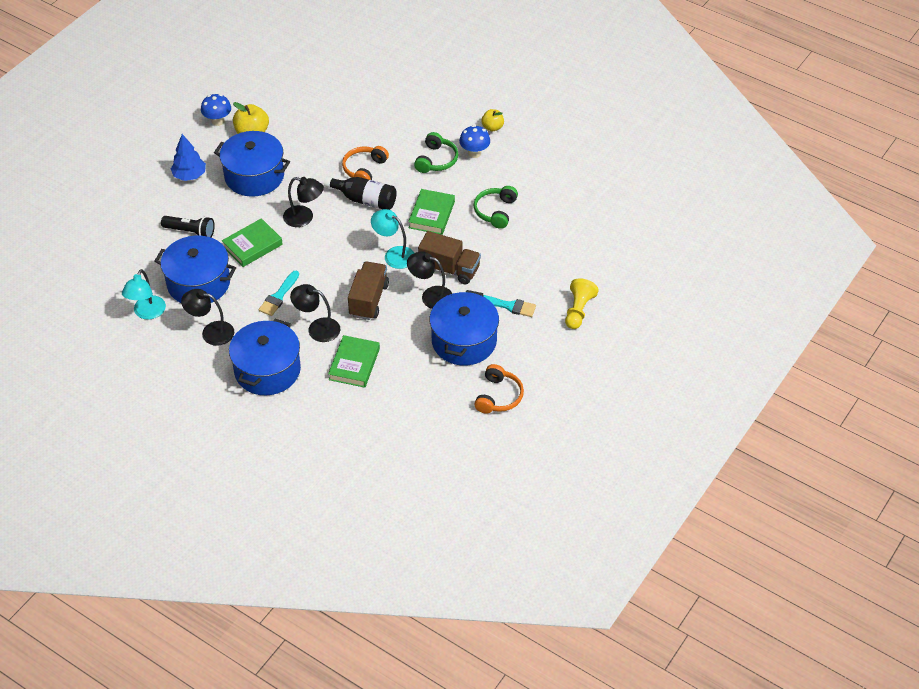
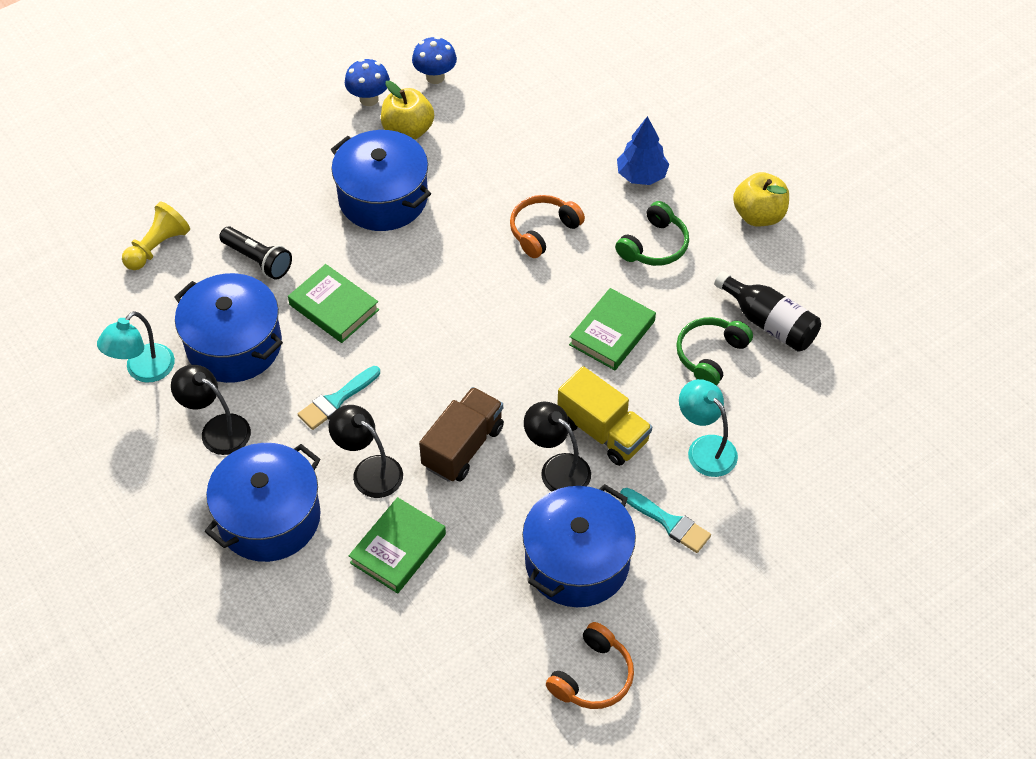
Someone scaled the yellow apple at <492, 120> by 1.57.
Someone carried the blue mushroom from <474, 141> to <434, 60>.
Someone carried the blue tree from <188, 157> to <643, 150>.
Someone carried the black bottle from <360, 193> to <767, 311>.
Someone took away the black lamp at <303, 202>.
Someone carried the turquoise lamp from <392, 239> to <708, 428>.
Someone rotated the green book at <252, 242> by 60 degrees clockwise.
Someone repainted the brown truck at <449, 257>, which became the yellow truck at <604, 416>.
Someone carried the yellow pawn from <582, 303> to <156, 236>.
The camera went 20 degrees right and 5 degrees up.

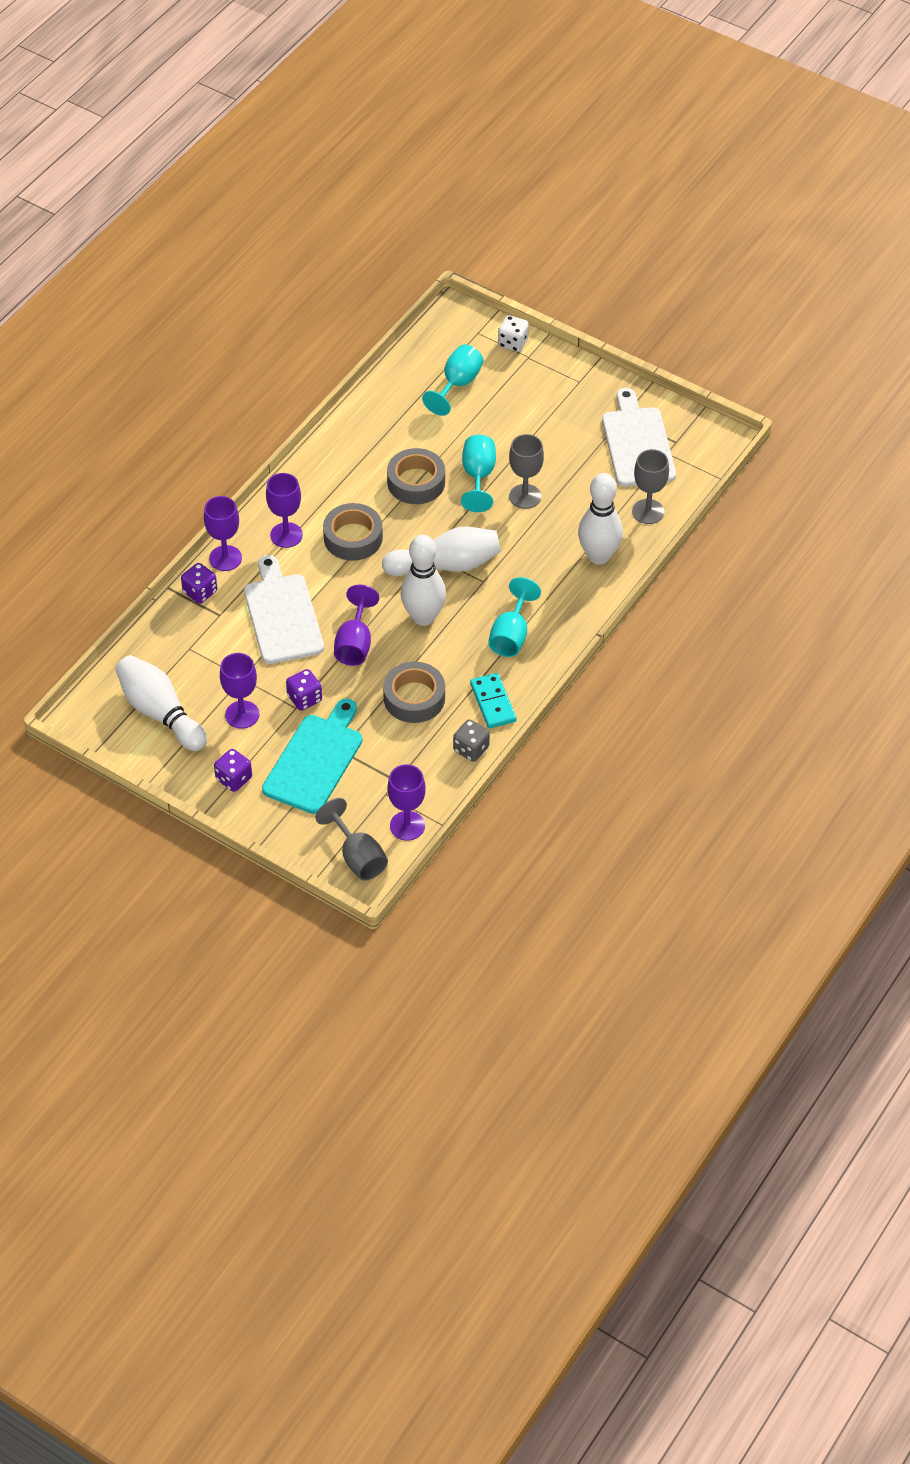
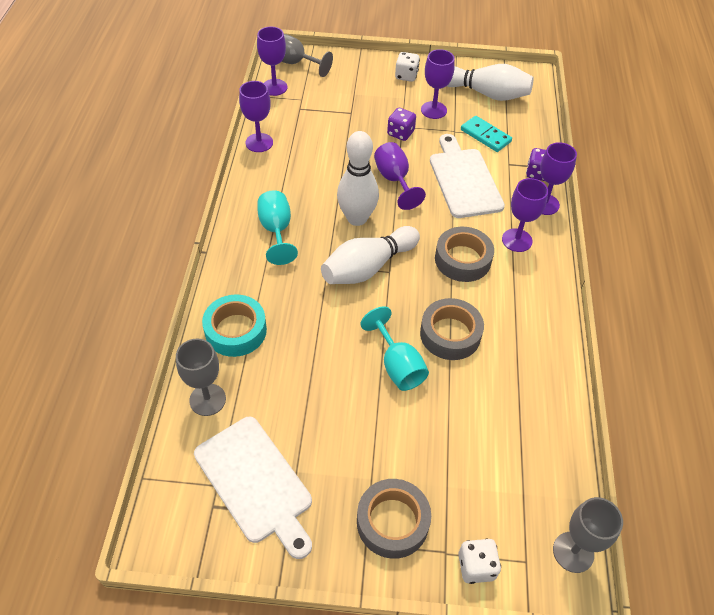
Someone took away the turquoise goblet at <453, 380>.
Someone carried the grey goblet from <526, 471> to <588, 535>.
Someone swapped the white bowling pin at <600, 519> for the turquoise tape at <234, 326>.
Someone rotated the white cutting board at <284, 609> by 150 degrees counterclockwise.
Someone carried the grey tape from <414, 692> to <394, 519>.
Someone carried the turquoise domino from <493, 700> to <486, 134>.
Someone took away the turquoise cutting board at <312, 756>.
Someone swapped the grey dice at <471, 740> for the purple goblet at <256, 116>.
Someone repainted the purple dice at <233, 770>, which became the white dice at <407, 67>.
The camera went 150 degrees right and 0 degrees up.

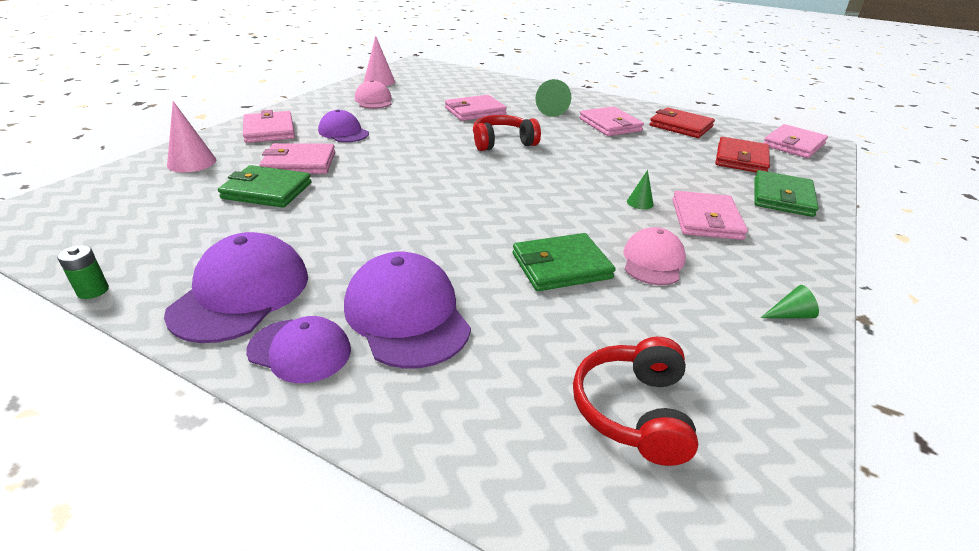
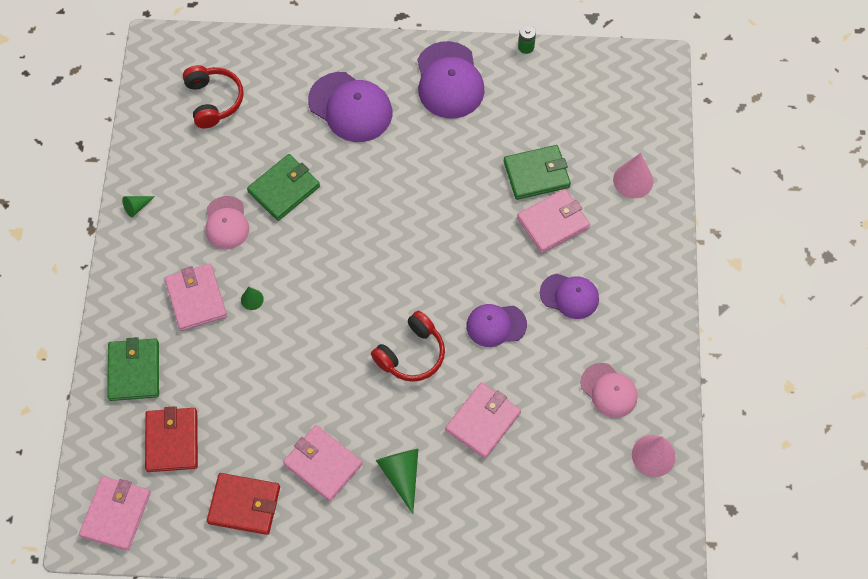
Someone took away the pink wallet at <269, 126>.
Someone carried the purple cap from <298, 349> to <496, 325>.
The camera went 155 degrees right and 30 degrees up.

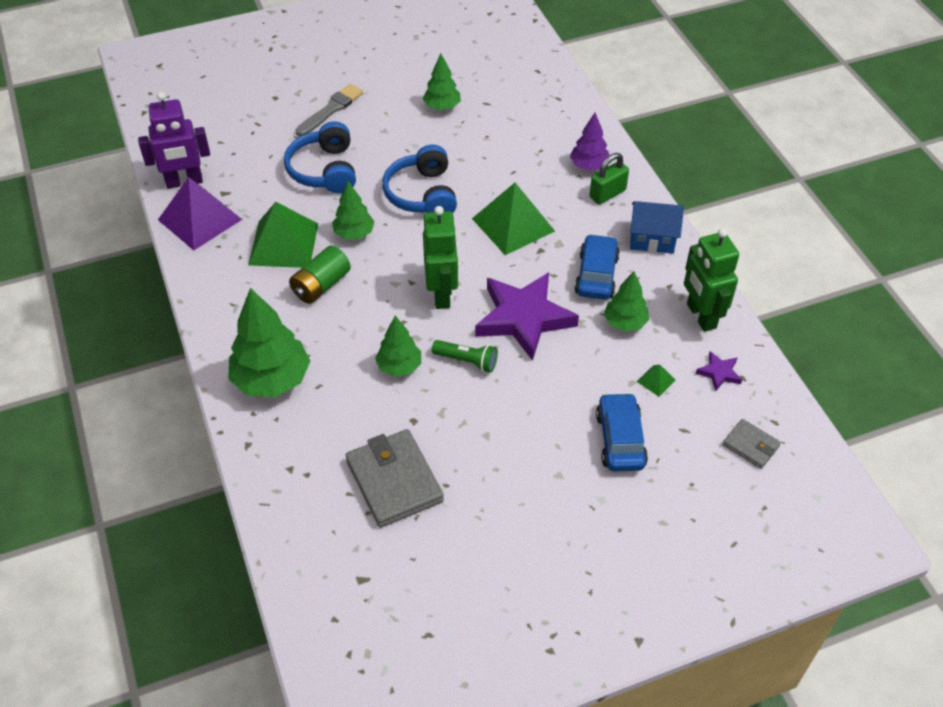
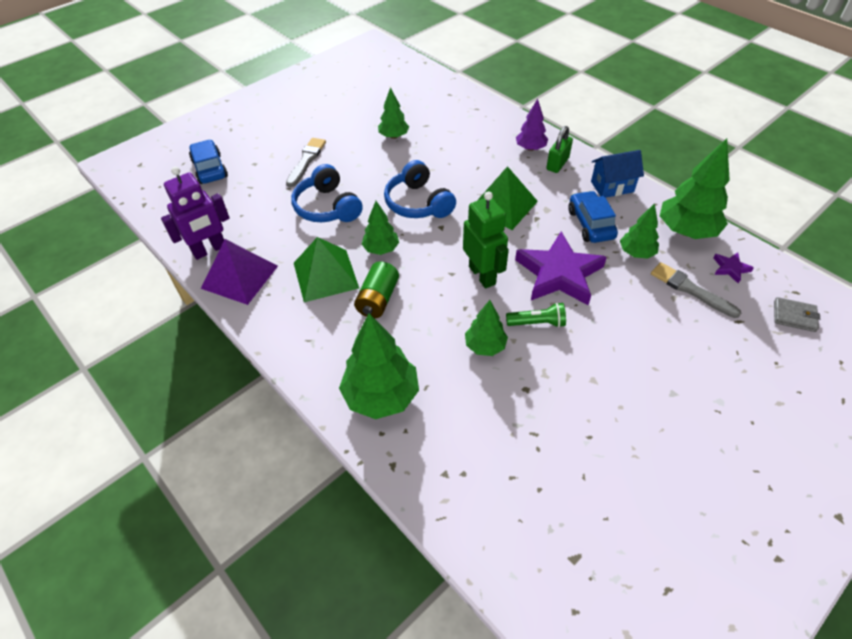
Someone swapped the green robot at <711, 280> for the green tree at <695, 188>.
Someone swapped the green pyramid at <656, 380> for the grey brush at <696, 290>.
Someone carried the blue car from <622, 431> to <208, 162>.
Someone took away the grey wallet at <395, 478>.
The camera went 20 degrees left and 0 degrees up.

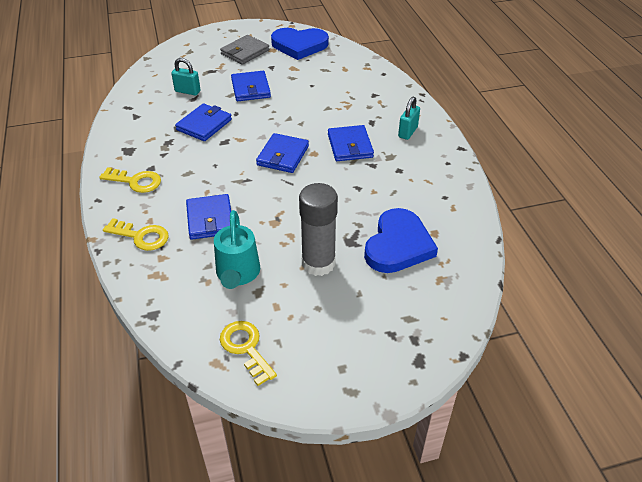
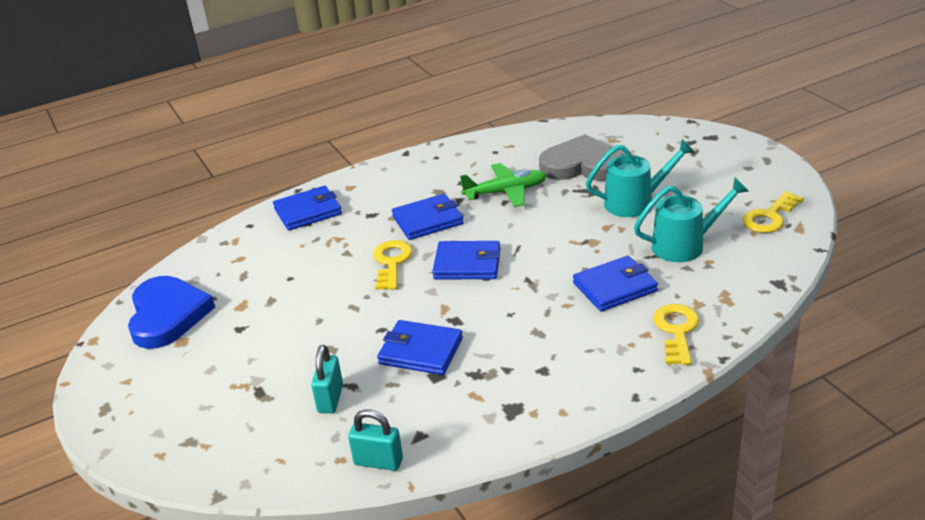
Someone took away the grey wallet at <244, 50>.
Someone carried the blue wallet from <251, 86> to <307, 208>.
Someone carried the turquoise padlock from <409, 118> to <375, 440>.
Someone carried the yellow key from <130, 180> to <393, 265>.
Someone swapped the grey glue stick at <318, 229> for the turquoise watering can at <640, 178>.
Someone repainted the blue heart at <401, 240>, which became the grey heart at <581, 157>.
Someone put down the green plane at <503, 185>.
The camera went 100 degrees left and 10 degrees down.

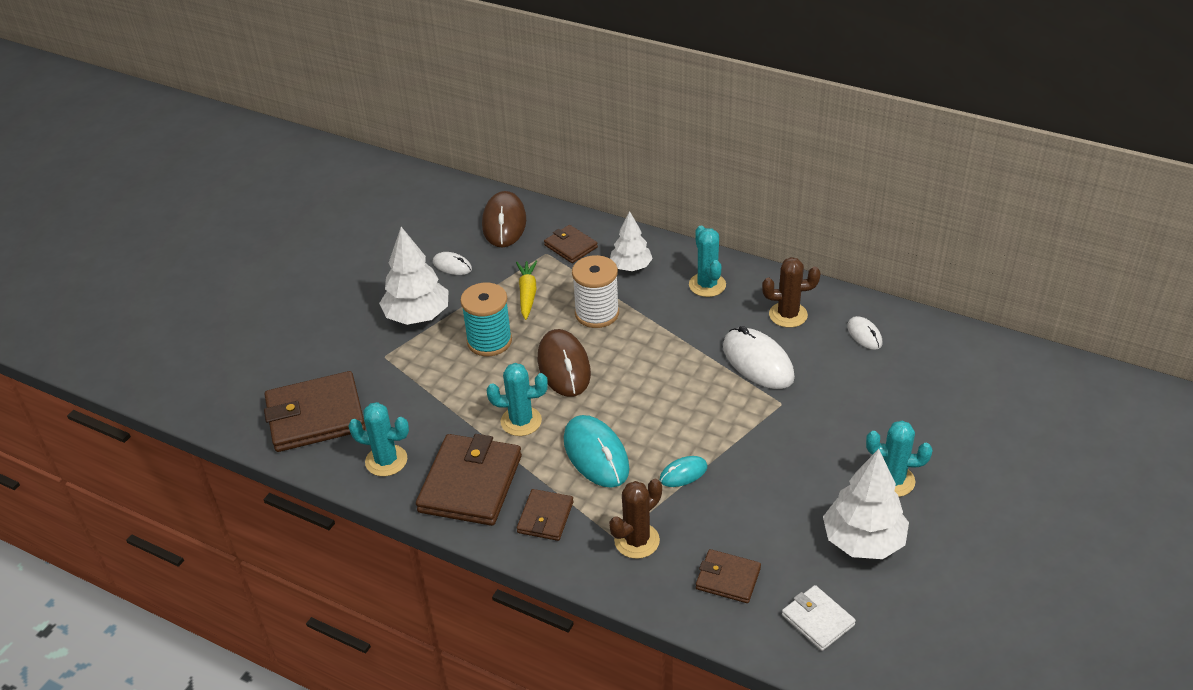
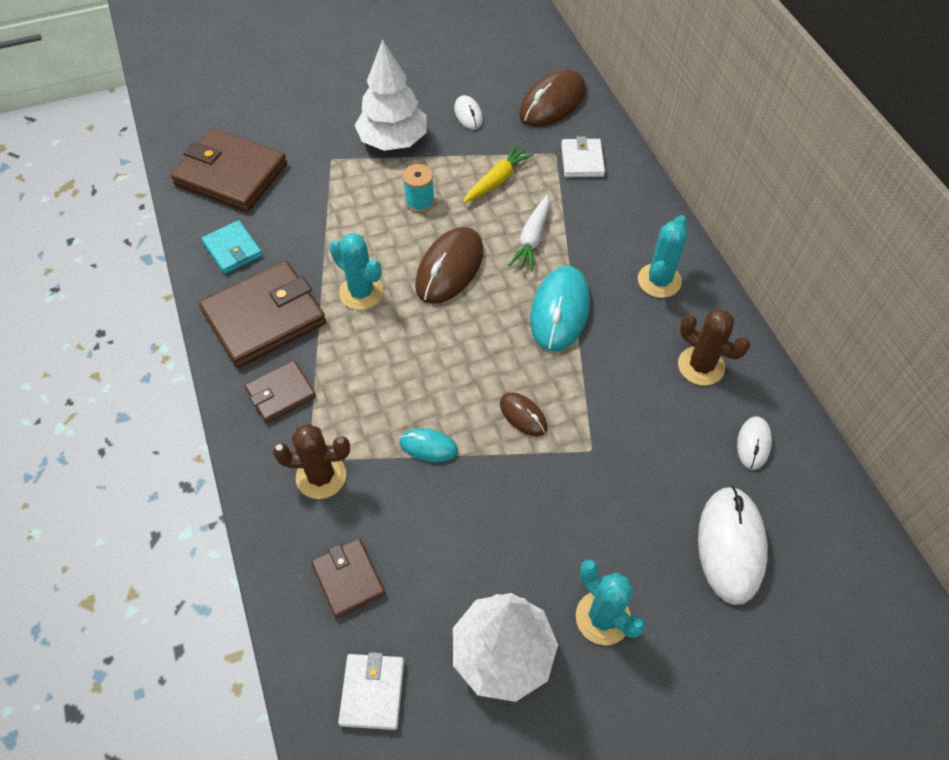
Someone took away the white tree at <631, 241>.
Someone repainted the brown wallet at <571, 244>, which became the white wallet at <583, 156>.
Someone swapped the white spool at <595, 291> for the white carrot at <528, 233>.
Someone scaled the turquoise spool at <486, 319> by 0.61.
Someone carried the white mouse from <759, 357> to <733, 545>.
Someone swapped the turquoise cactus at <378, 439> for the turquoise wallet at <232, 247>.
Someone carried the turquoise mouse from <596, 451> to <560, 308>.
Someone put down the brown mouse at <523, 415>.
The camera went 40 degrees right and 15 degrees up.

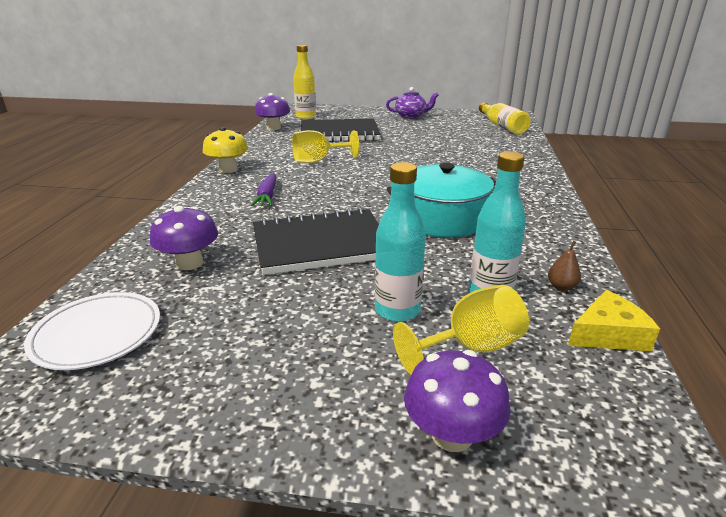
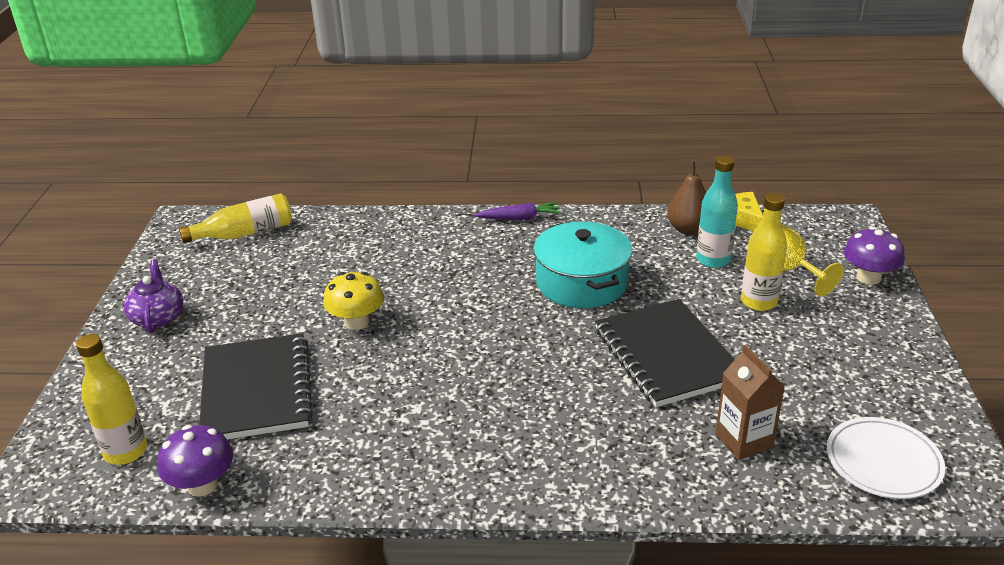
Someone carried the yellow mushroom from <225, 150> to <353, 301>.
Someone took away the yellow goblet at <325, 146>.
Someone repainted the turquoise bottle at <400, 242>, which became the yellow bottle at <764, 252>.
Someone carried the purple carrot from <263, 189> to <518, 211>.
Someone swapped the purple mushroom at <184, 238> for the brown carton at <750, 402>.
Someone scaled the brown pear at <564, 266> by 1.88.
The camera went 95 degrees left and 5 degrees up.

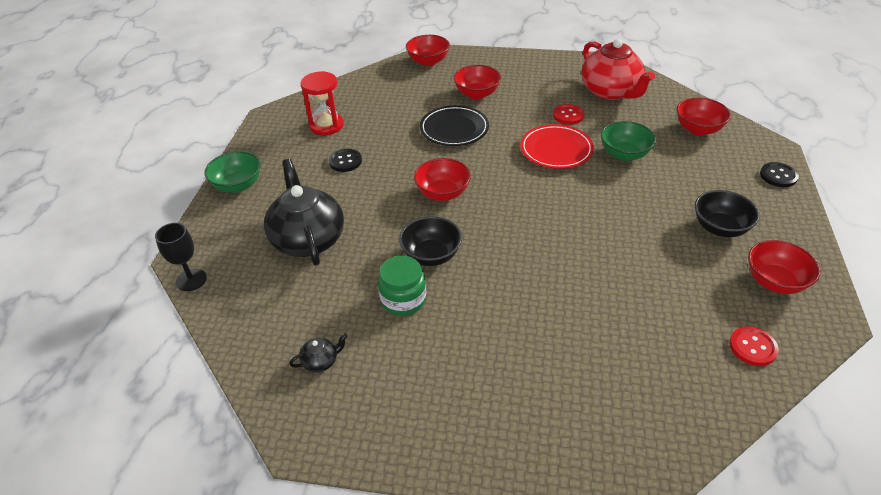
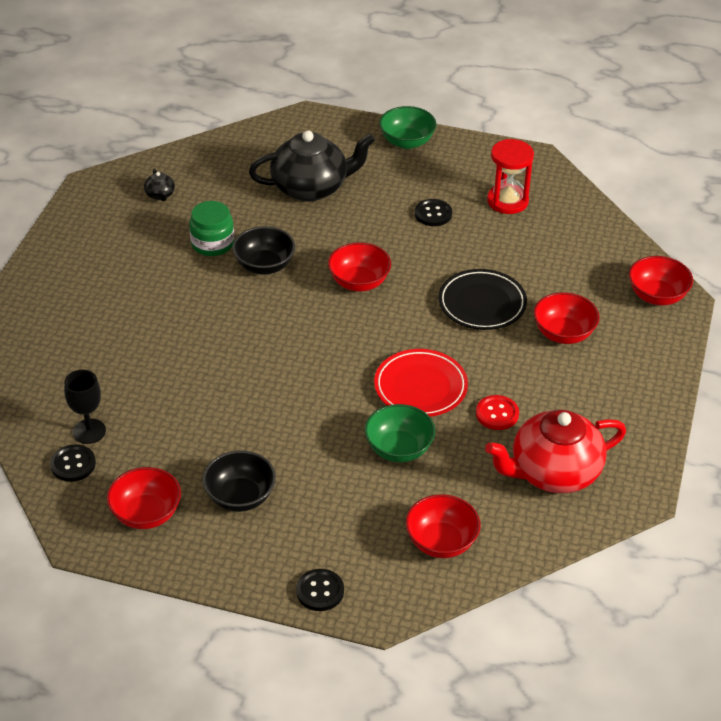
Someone carried the black goblet from <181, 257> to <85, 406>.
Someone repainted the red button at <754, 346>, which became the black button at <73, 463>.
The camera went 95 degrees right and 0 degrees up.

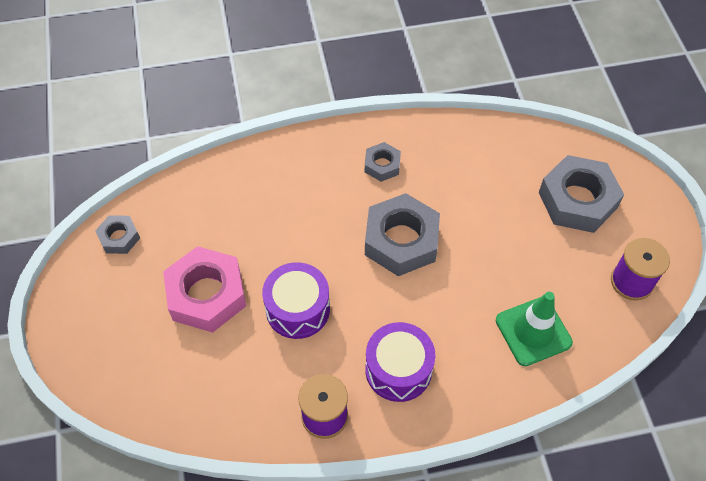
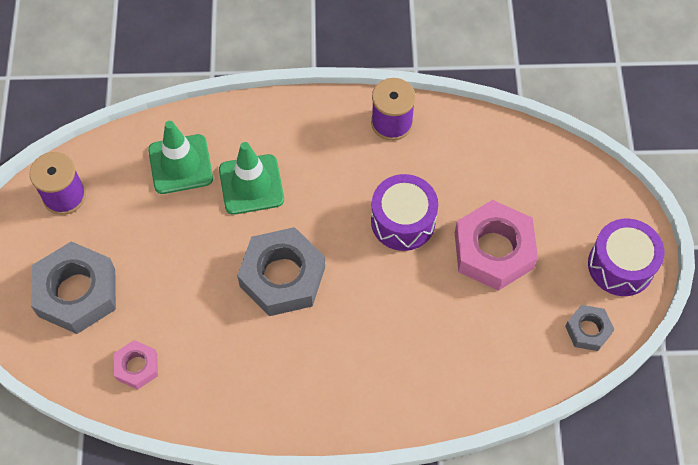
Someone took away the grey nut at <383, 162>.
Someone carried the purple drum from <400, 362> to <626, 257>.
Someone put down the green traffic cone at <251, 178>.
Someone put down the pink nut at <136, 364>.
The camera went 170 degrees left and 5 degrees up.

